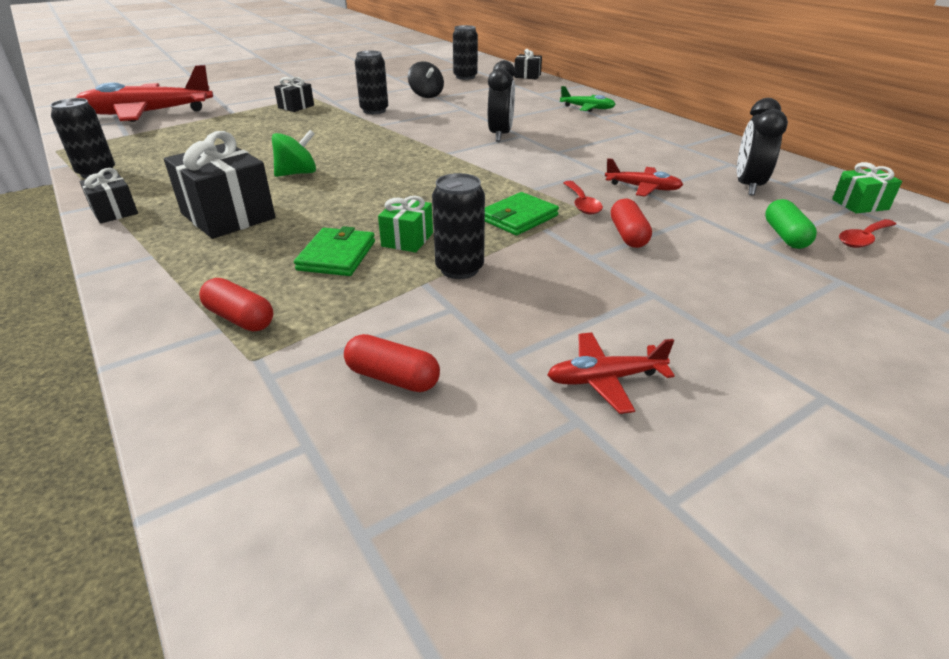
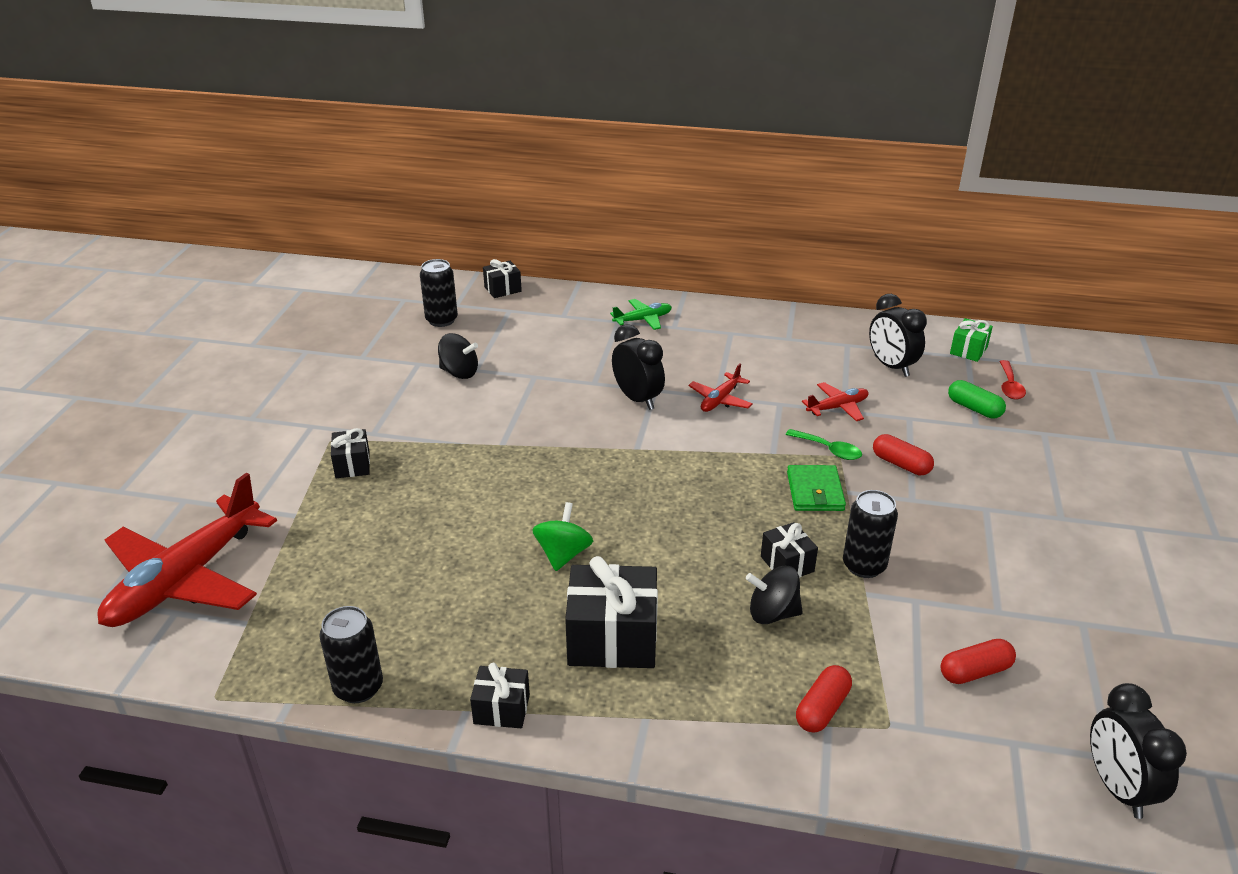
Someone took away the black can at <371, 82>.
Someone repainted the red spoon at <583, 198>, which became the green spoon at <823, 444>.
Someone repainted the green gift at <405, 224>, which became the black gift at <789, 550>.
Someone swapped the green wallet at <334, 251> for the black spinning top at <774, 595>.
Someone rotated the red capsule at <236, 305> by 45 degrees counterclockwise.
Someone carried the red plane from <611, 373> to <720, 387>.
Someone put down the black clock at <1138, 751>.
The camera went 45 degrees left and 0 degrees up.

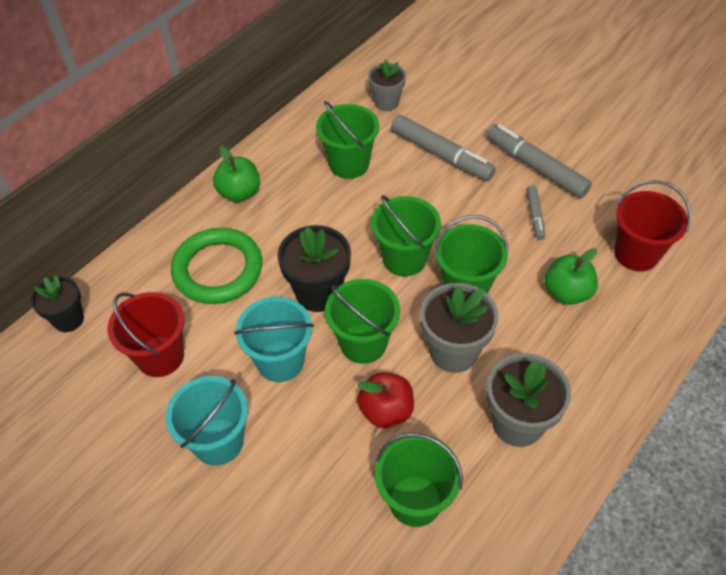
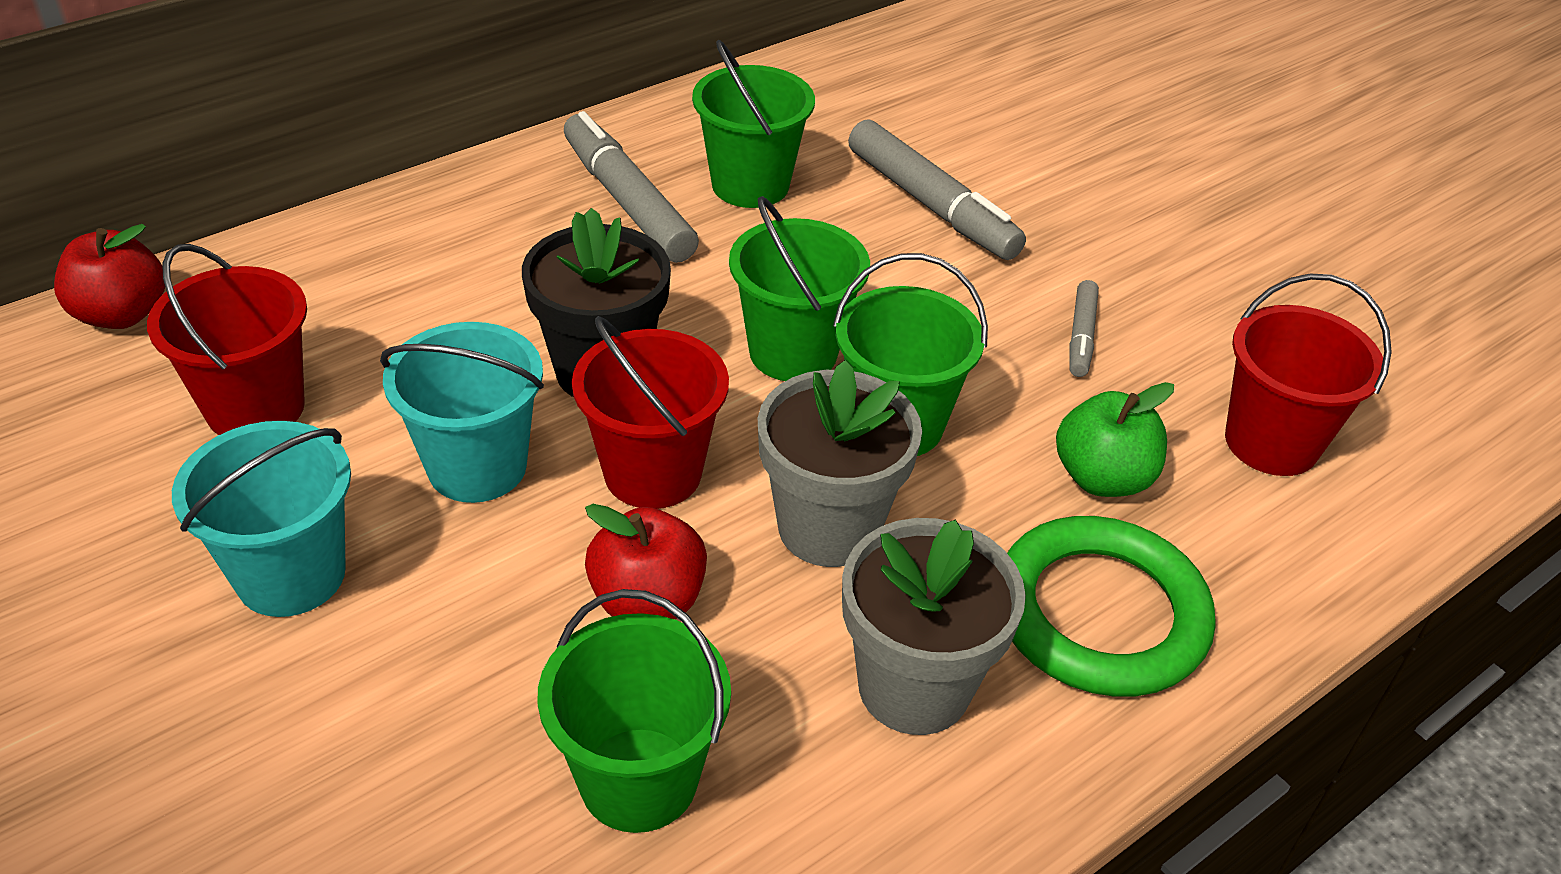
Someone took away the grey flower pot at <387, 85>.
Someone carried the grey marker from <539, 161> to <631, 187>.
Someone took away the green apple at <236, 174>.
Someone carried the green ring from <216, 266> to <1111, 606>.
Someone swapped the black flower pot at <57, 303> for the red apple at <109, 276>.
Someone repainted the green bucket at <362, 321>, which became the red bucket at <650, 412>.
The camera went 10 degrees right and 10 degrees down.

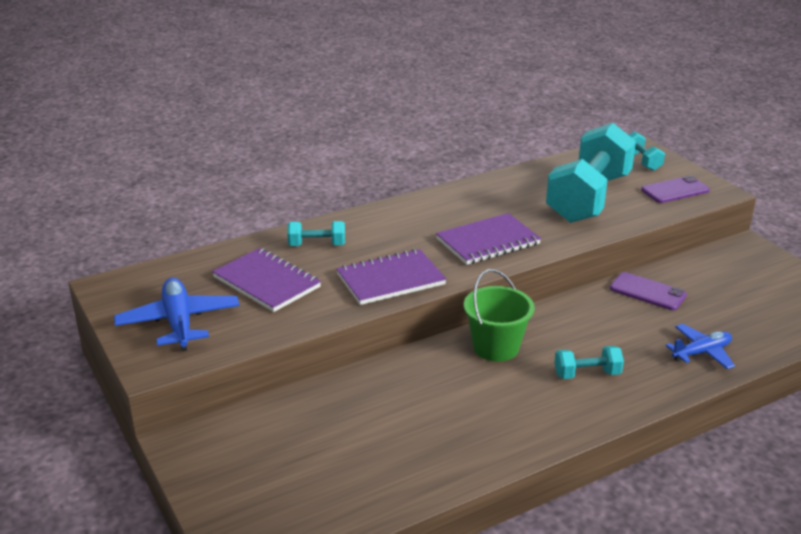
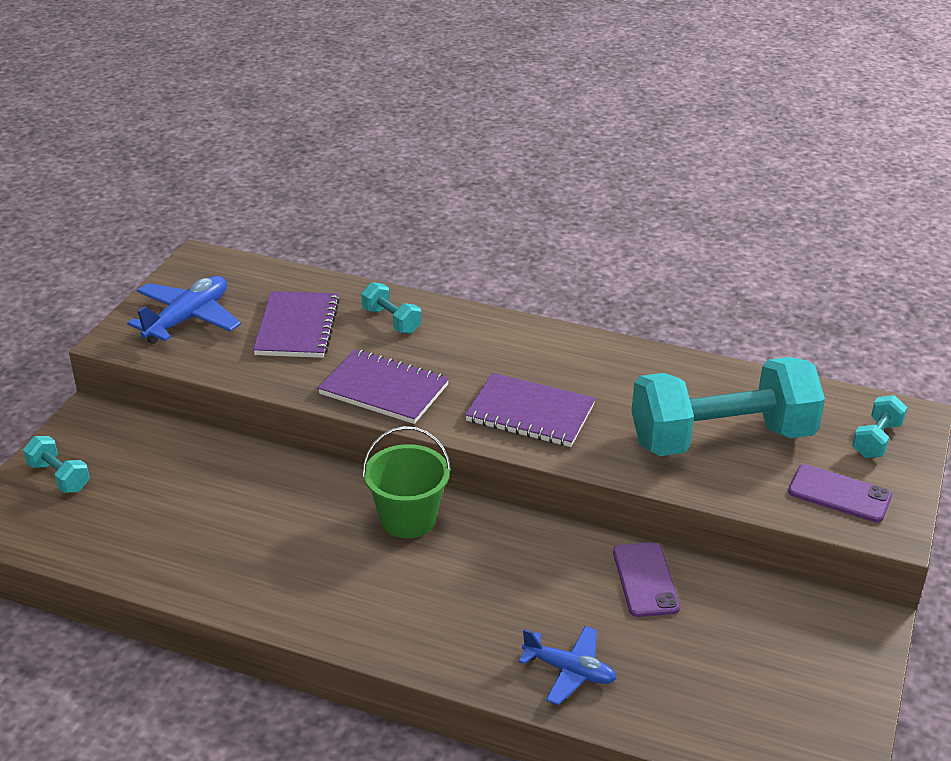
Someone carried the turquoise dumbbell from <589, 362> to <56, 464>.
The camera went 50 degrees right and 5 degrees up.

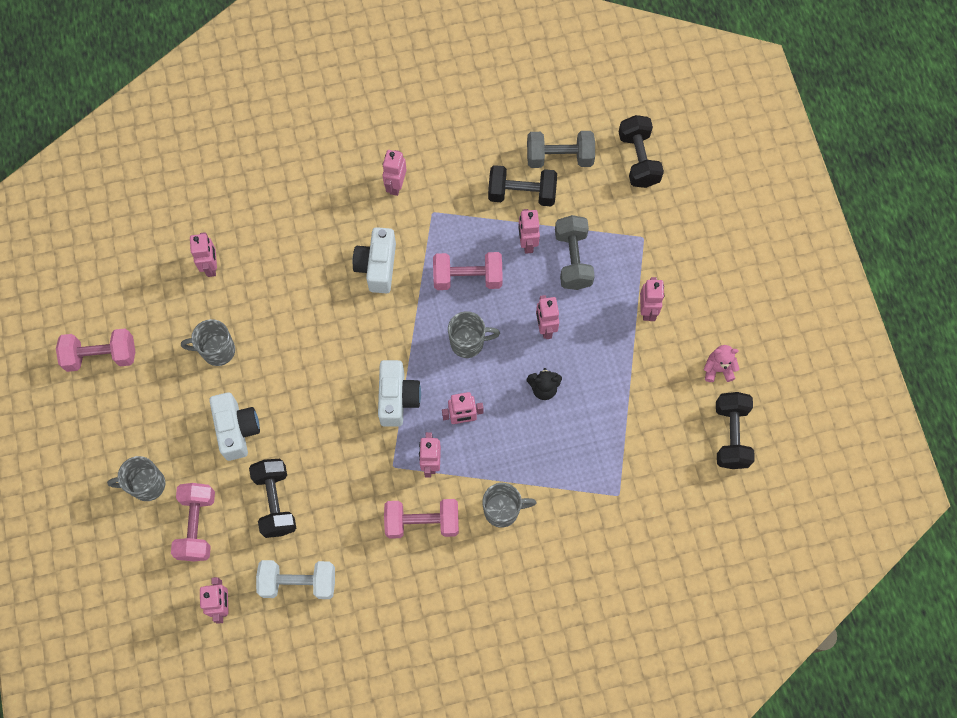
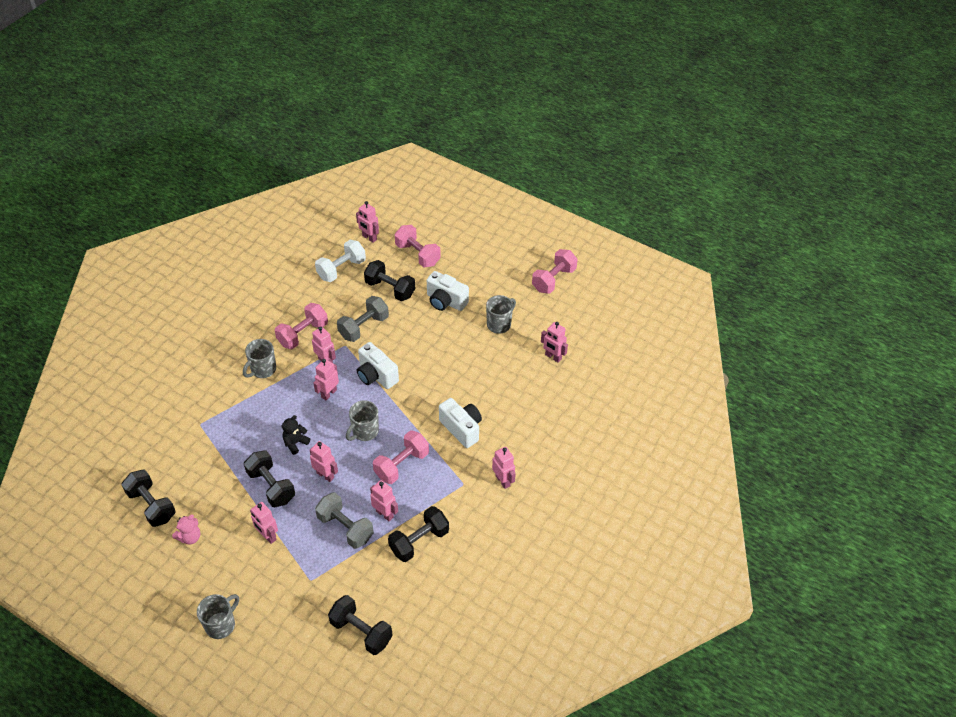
Someone carried the grey dumbbell from <561, 149> to <363, 319>.
Someone carried the grey mug from <136, 478> to <218, 616>.
Someone put down the black dumbbell at <269, 478>.
The camera went 135 degrees right and 20 degrees down.

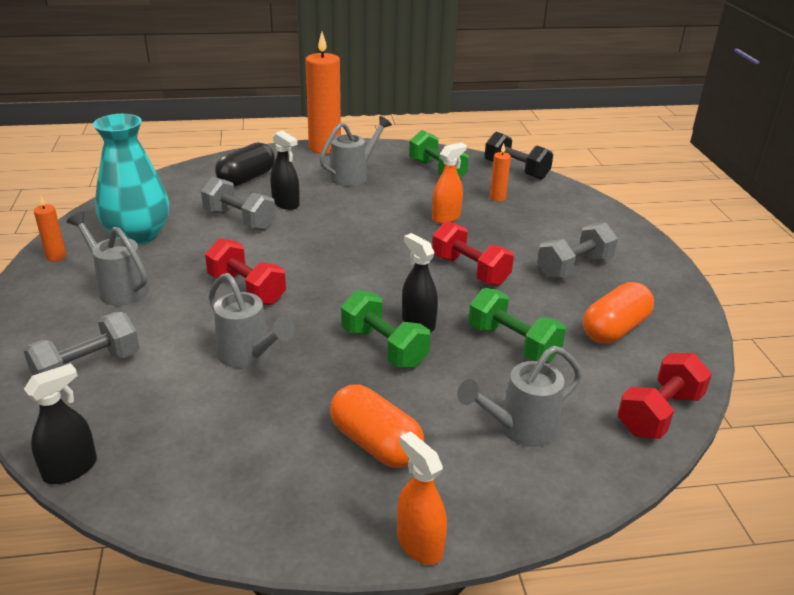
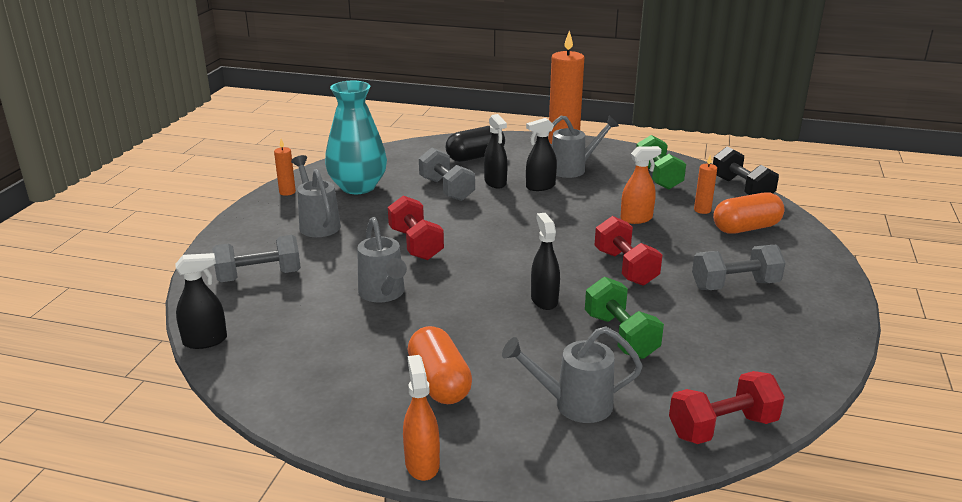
Someone carried the orange capsule from <618, 313> to <749, 213>.
Someone took away the green dumbbell at <386, 329>.
Someone put down the black spray bottle at <541, 154>.
The camera went 25 degrees right and 5 degrees down.

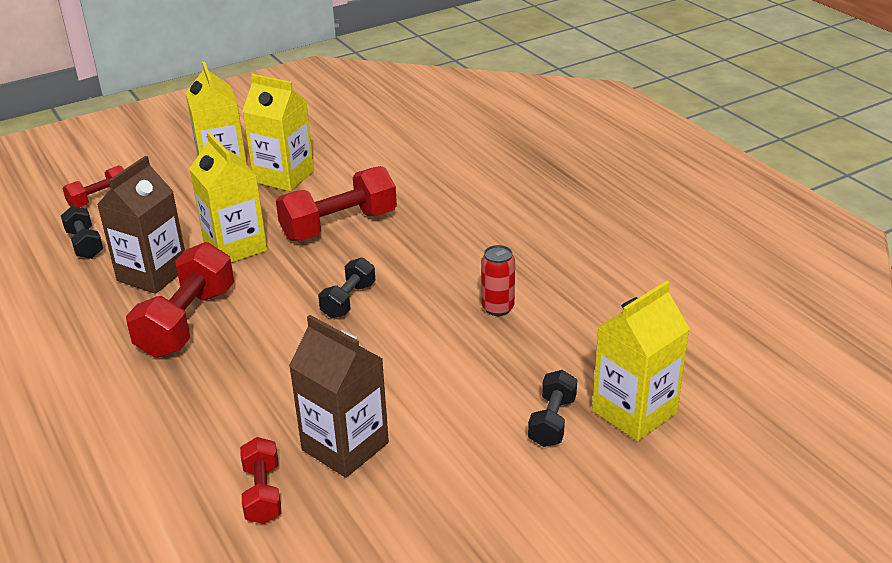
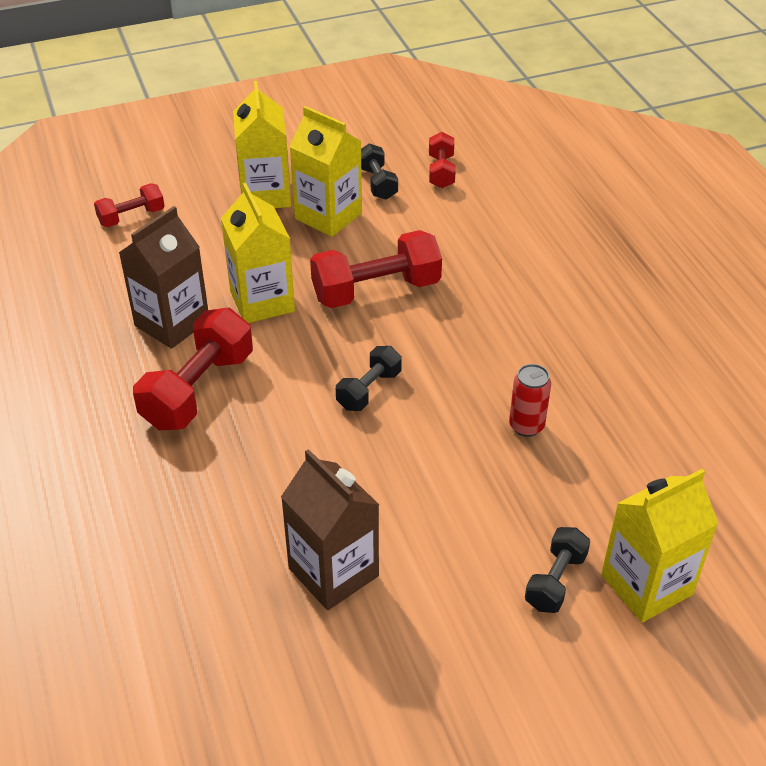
Someone carried the black dumbbell from <82, 232> to <379, 171>.
Someone carried the red dumbbell from <260, 480> to <442, 160>.
The camera went 10 degrees right and 10 degrees up.

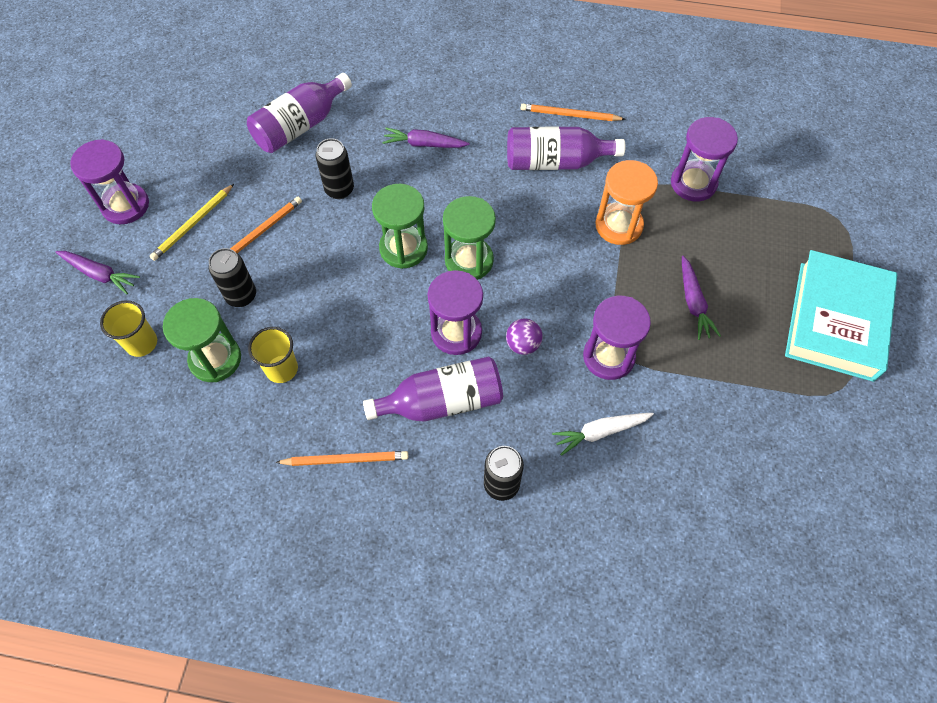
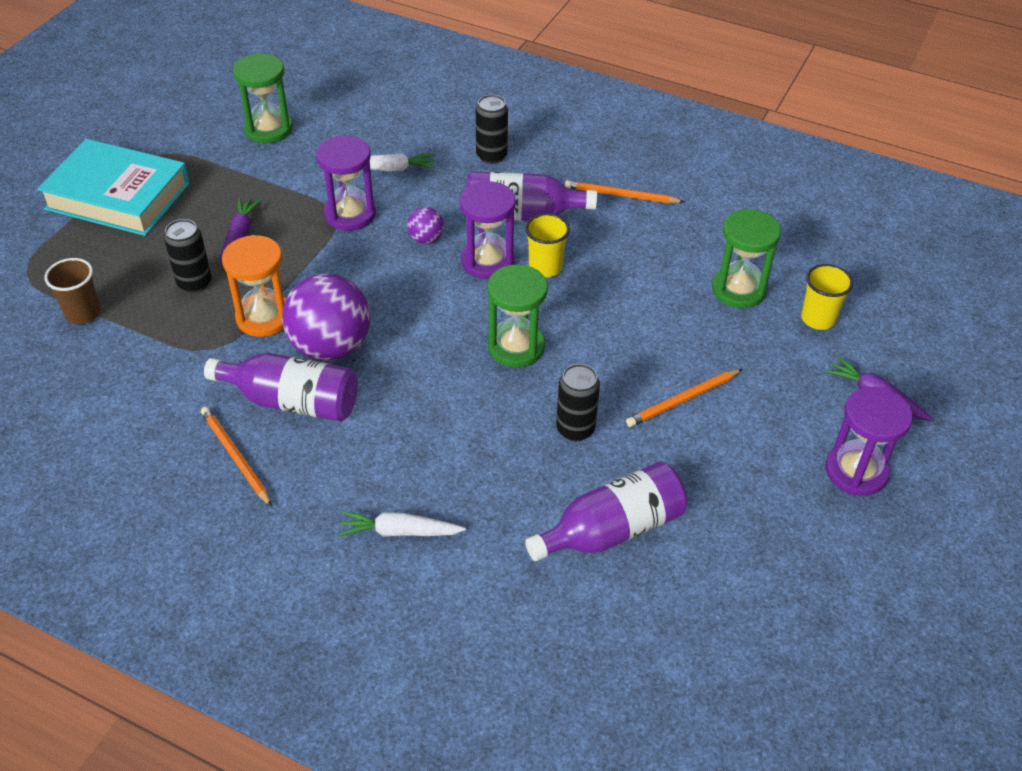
Someone rotated the orange pencil at <573, 112> by 150 degrees counterclockwise.
Someone took away the purple hourglass at <704, 159>.
Someone took away the purple carrot at <426, 138>.
Someone took away the yellow pencil at <192, 222>.
Someone carried the green hourglass from <469, 238> to <263, 98>.
Someone carried the black can from <232, 277> to <188, 256>.
Someone rotated the turquoise book at <841, 316> by 75 degrees clockwise.
Someone carried the yellow cup from <273, 355> to <547, 245>.
Someone put down the brown cup at <73, 291>.
Someone put down the purple ball at <326, 317>.
Someone put down the white carrot at <402, 524>.
The camera went 165 degrees left and 15 degrees down.

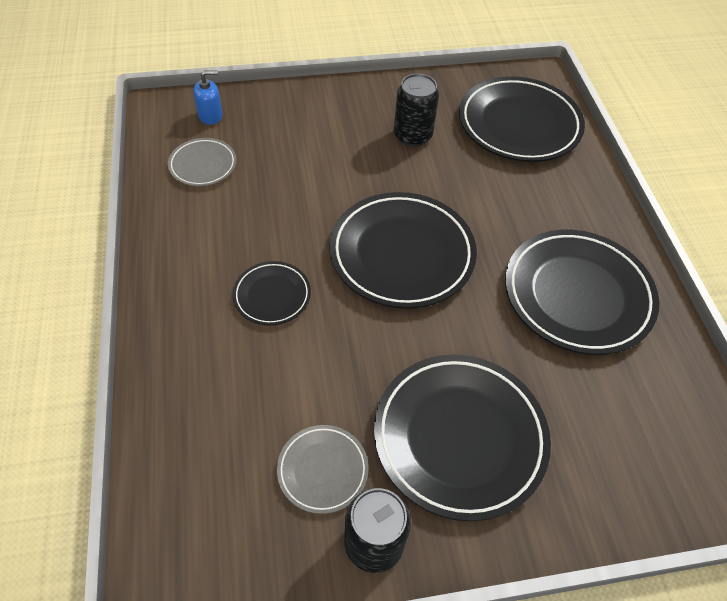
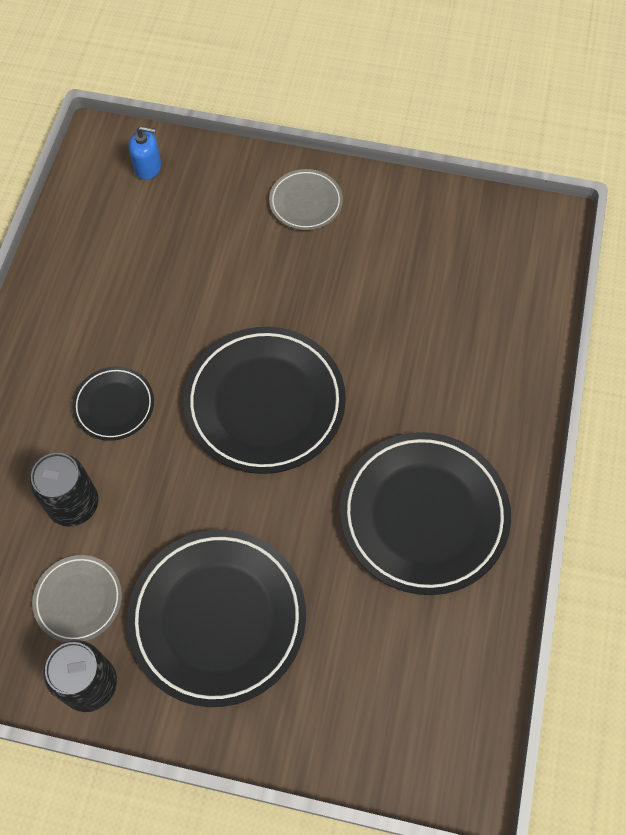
Someone carried the black can from <416, 110> to <64, 490>.
Someone took away the black plate at <522, 119>.
Someone carried the grey plate from <202, 162> to <306, 199>.
The camera went 25 degrees right and 10 degrees up.

